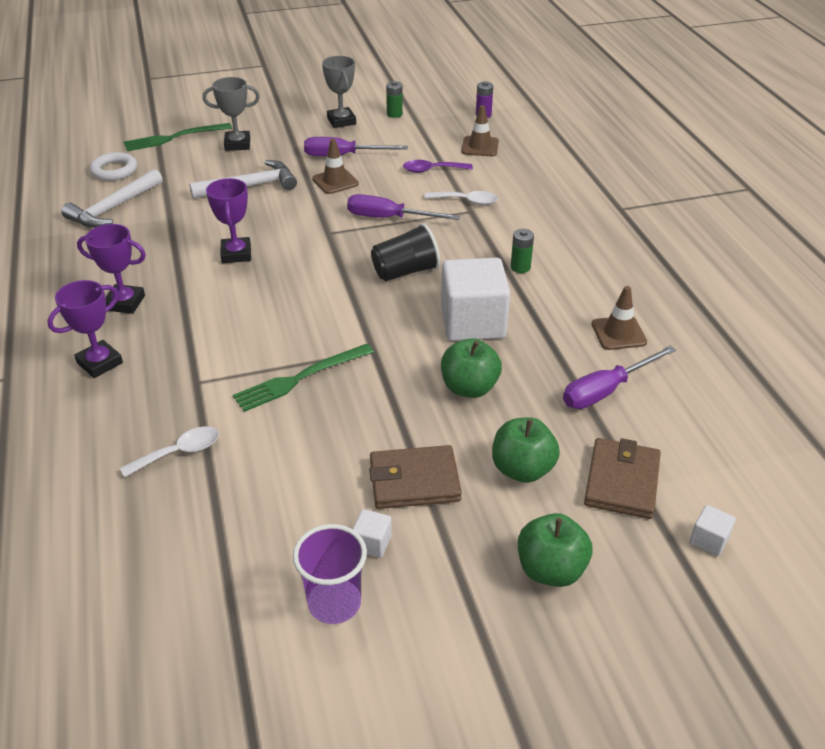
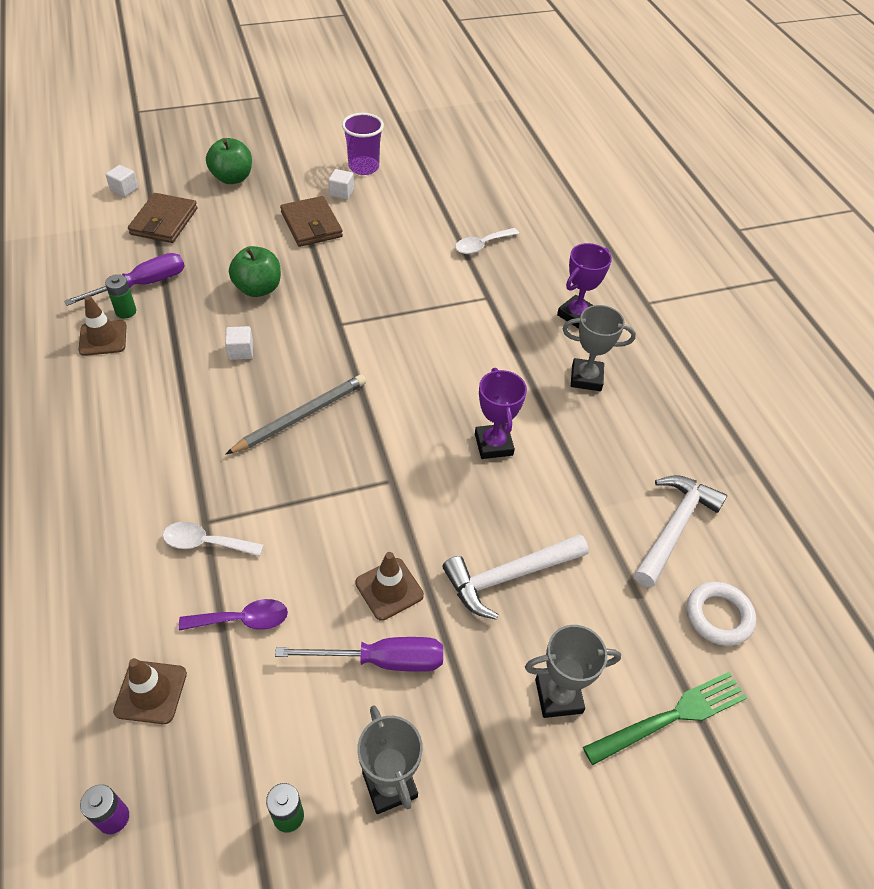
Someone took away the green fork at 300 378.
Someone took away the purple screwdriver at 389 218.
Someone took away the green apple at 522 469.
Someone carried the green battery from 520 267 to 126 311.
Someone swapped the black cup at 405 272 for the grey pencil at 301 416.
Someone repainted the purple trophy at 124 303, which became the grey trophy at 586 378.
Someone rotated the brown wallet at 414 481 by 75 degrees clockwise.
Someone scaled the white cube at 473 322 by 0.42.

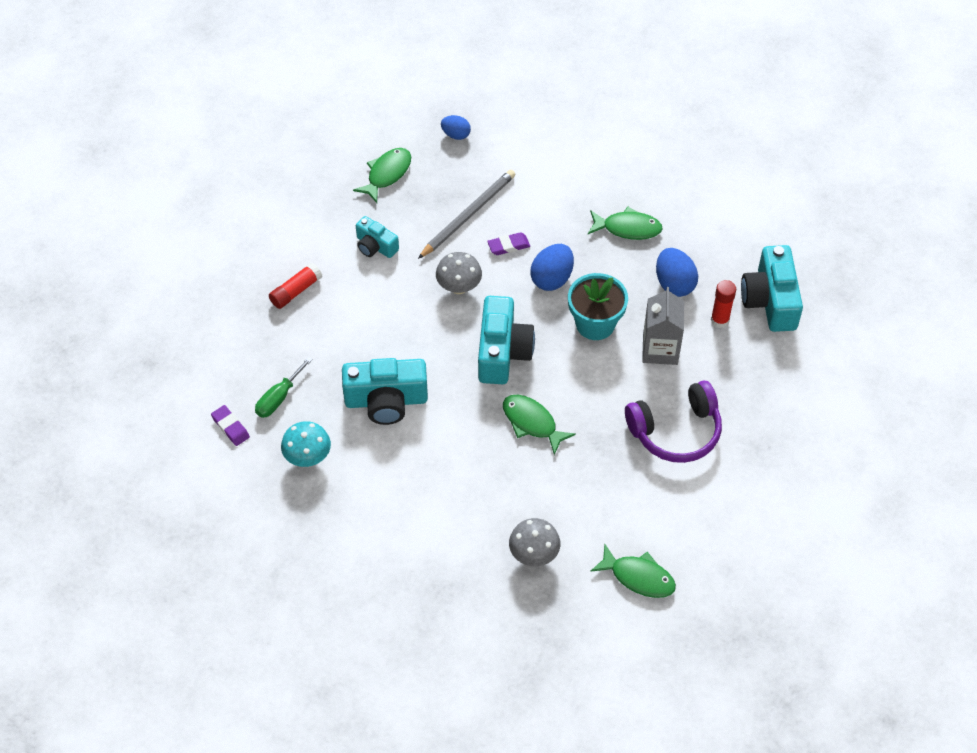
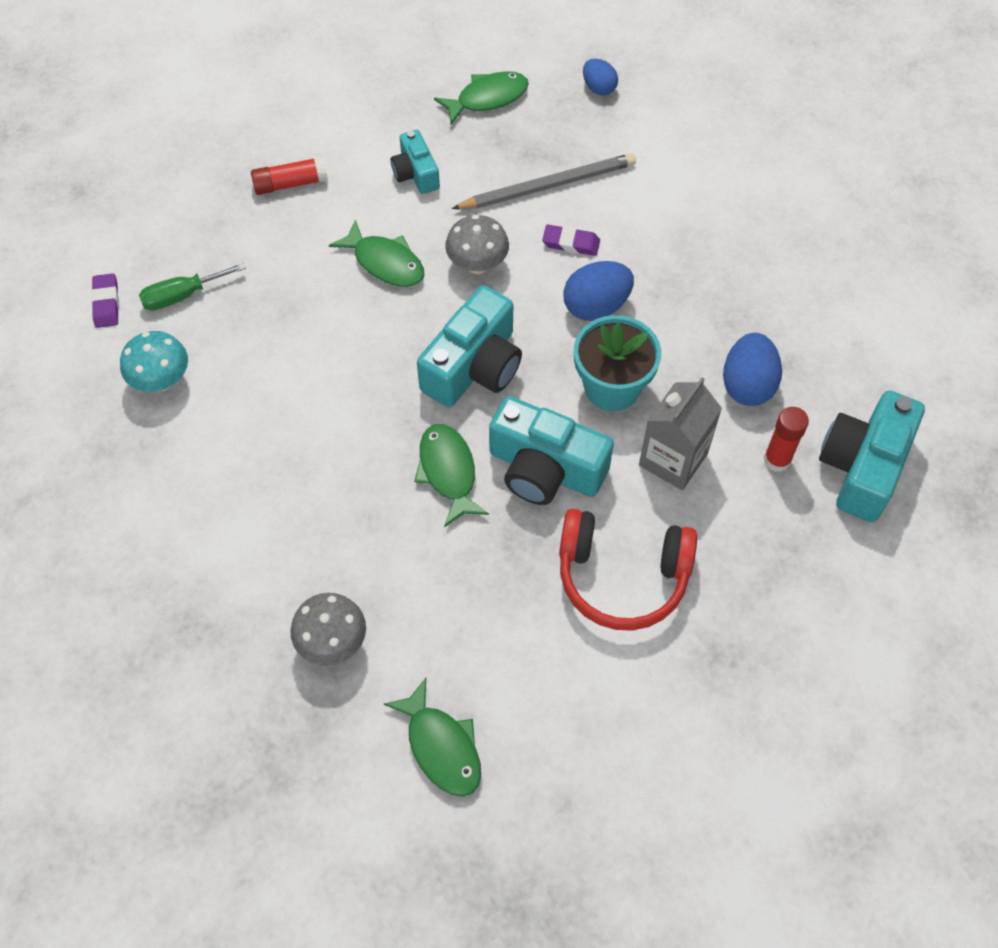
Someone carried the turquoise camera from 386 400 to 545 469.
Someone carried the green fish from 628 228 to 385 262.
Someone repainted the purple headphones at 676 431, which became the red headphones at 622 576.

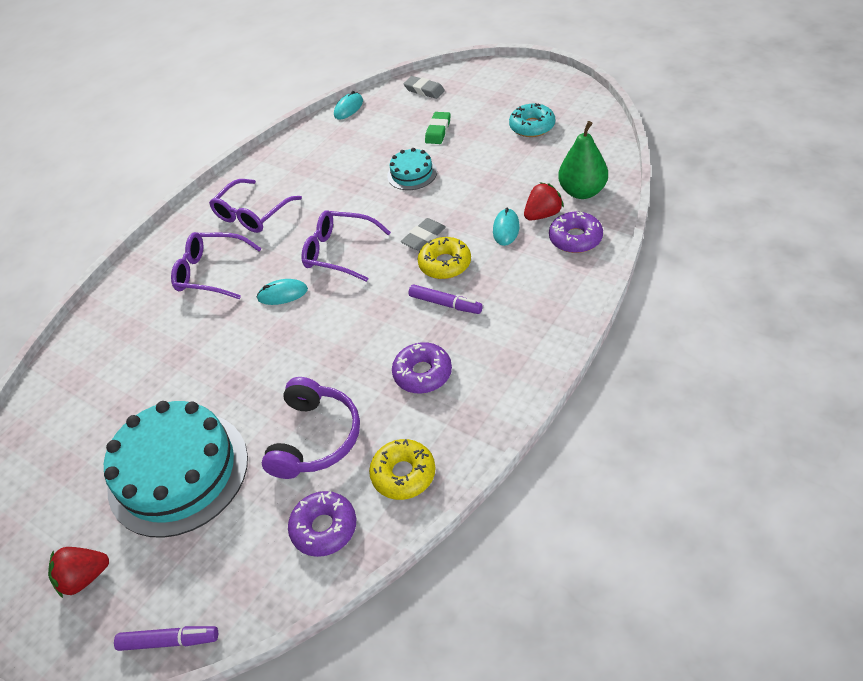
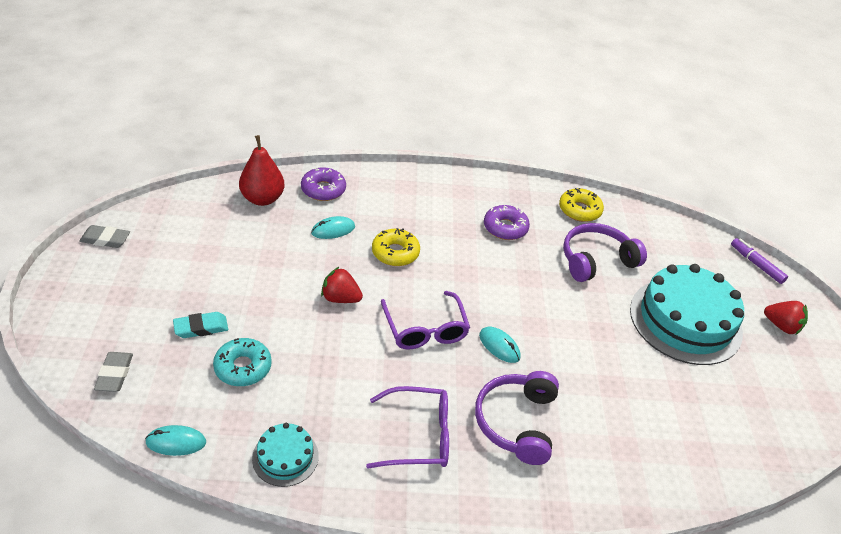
Someone took away the purple donut at 324 528.
Someone took away the purple marker at 445 304.
Someone carried the turquoise cake from 412 174 to 285 457.
Someone carried the grey eraser from 424 237 to 105 239.
Someone carried the turquoise donut from 532 126 to 243 367.
Someone carried the red strawberry from 542 215 to 340 298.
Someone swapped the purple glasses at 211 272 for the purple headphones at 516 422.
Someone repainted the green eraser at 438 131, which became the turquoise eraser at 201 328.
Someone repainted the green pear at 582 192, which became the red pear at 262 199.

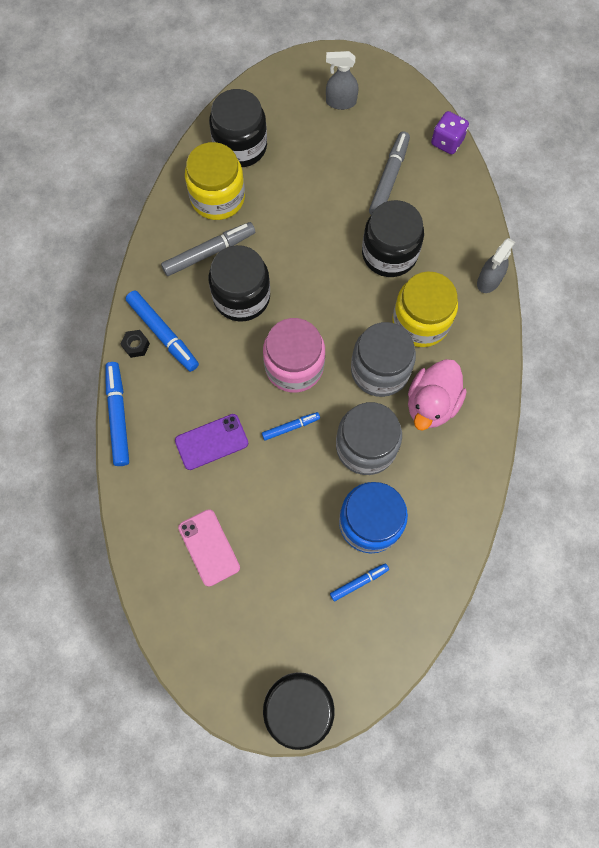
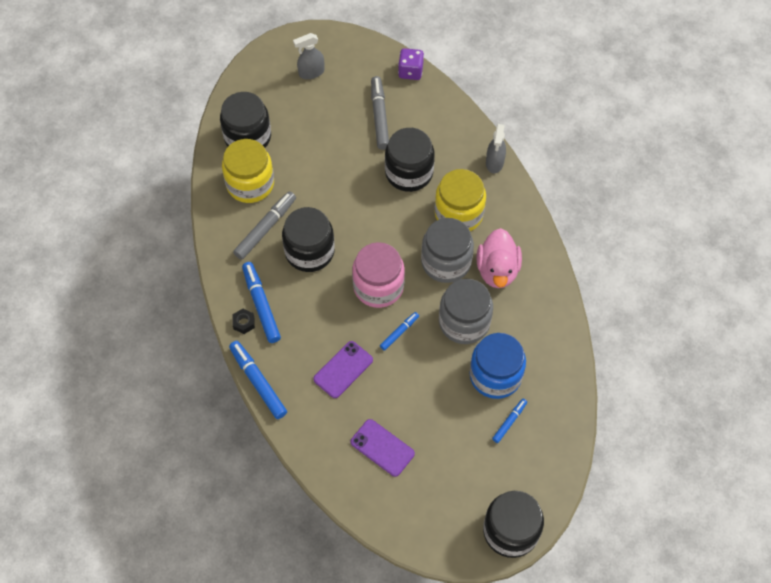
Someone repainted the pink phone at 209 547, which became the purple phone at 382 448.
Someone rotated the blue marker at 163 334 by 135 degrees counterclockwise.

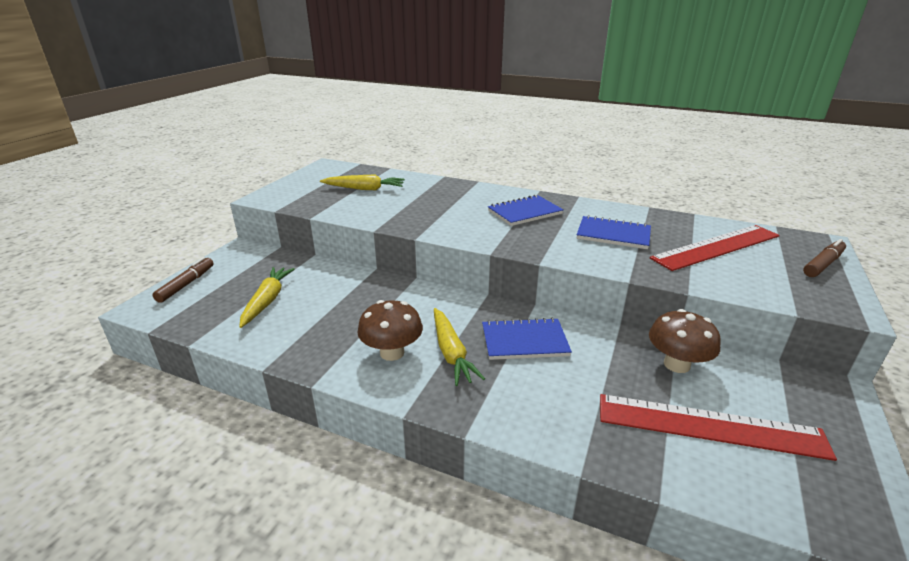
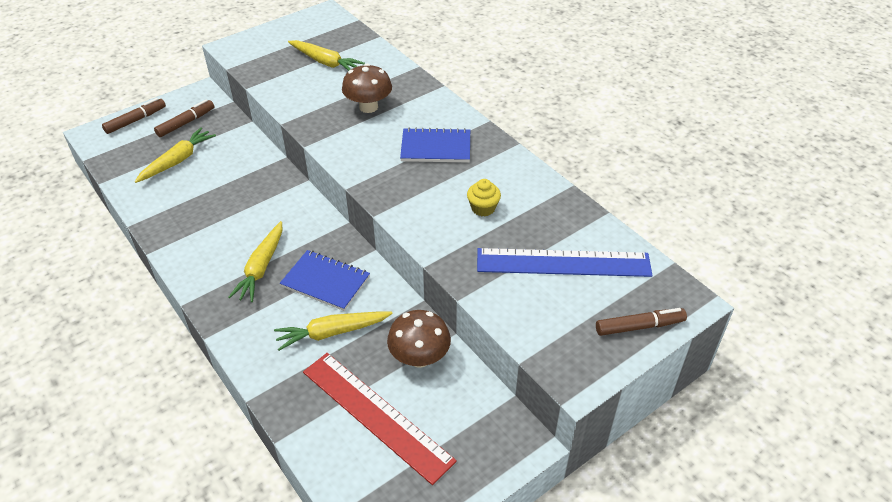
Someone put down the brown marker at 186 123.
Someone put down the yellow carrot at 332 333.
Someone carried the brown mushroom from 392 352 to 368 107.
Someone swapped the blue notebook at 613 235 for the yellow cupcake at 483 208.
Someone repainted the red ruler at 716 247, which became the blue ruler at 563 263.

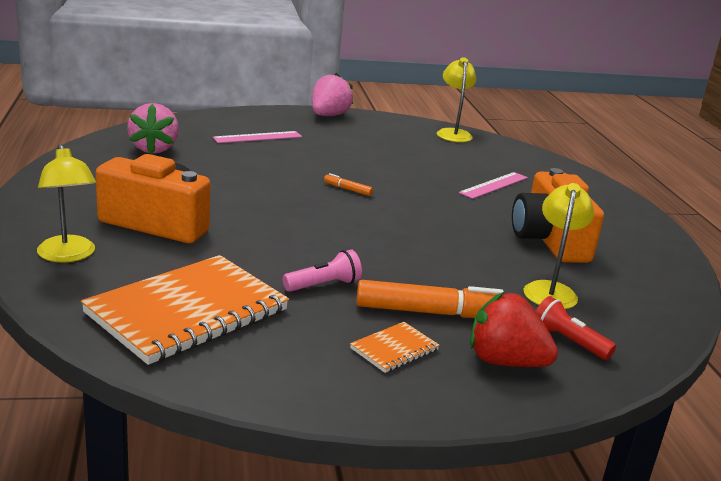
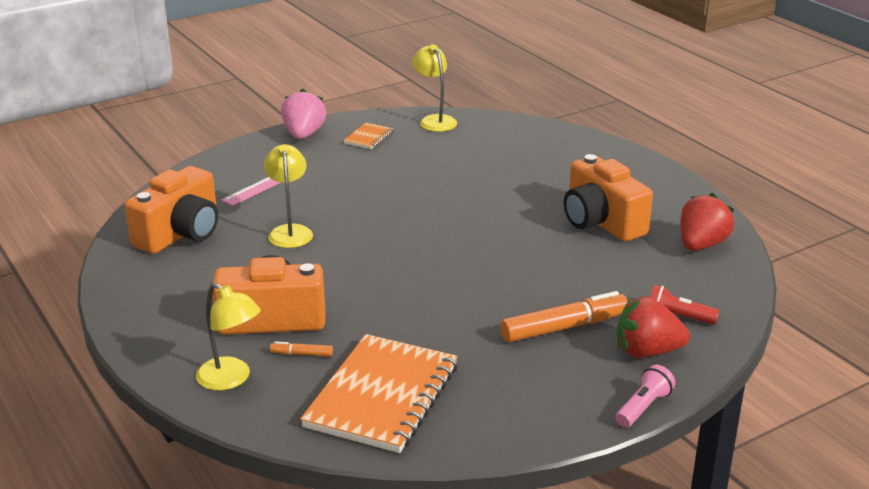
Someone took away the pink ruler at 494 185.
Someone put down the red strawberry at 701 245.
Someone carried the pink flashlight from 324 285 to 643 407.
Someone carried the orange marker from 348 189 to 302 354.
Someone carried the orange notebook from 394 349 to 368 137.
Someone carried the yellow lamp from 550 290 to 290 231.
Someone swapped the pink strawberry at 154 149 for the orange camera at 181 234.

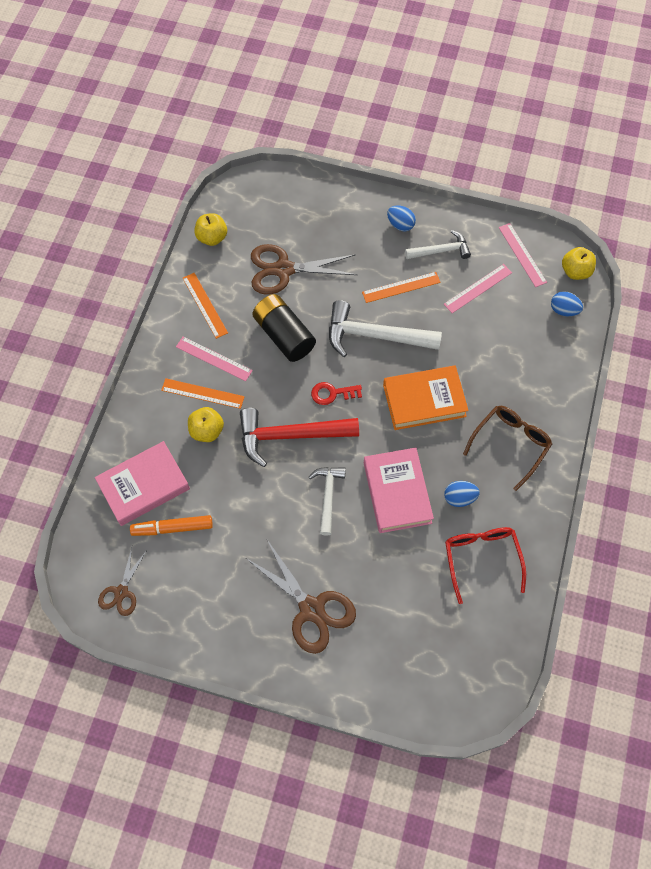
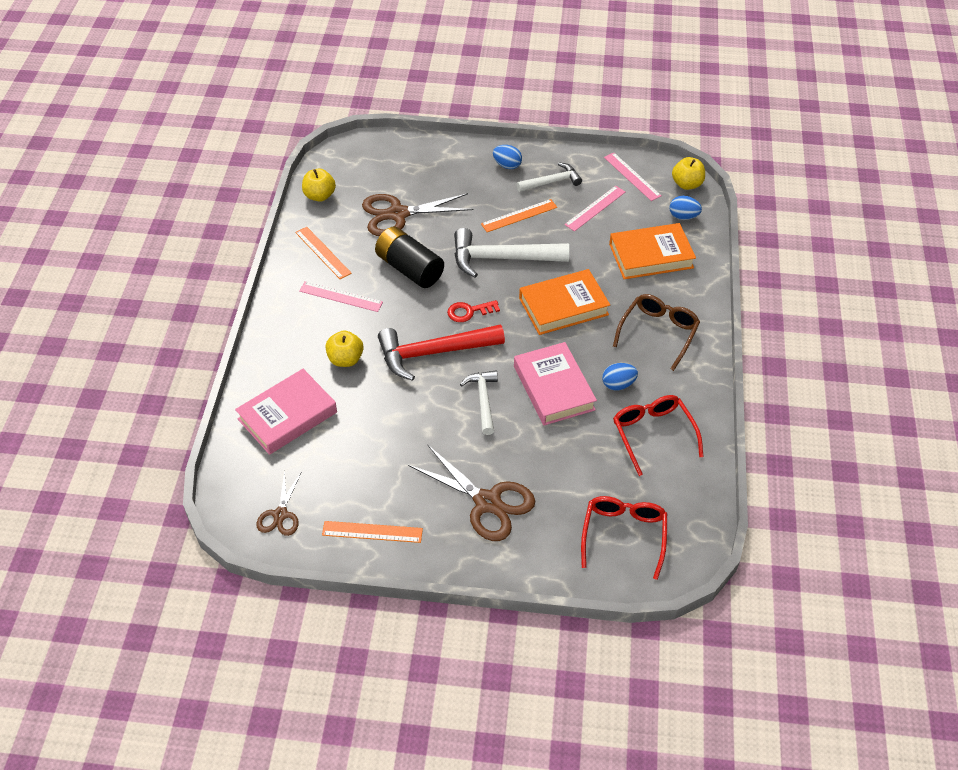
Someone took away the orange marker at 173 528.
Someone put down the red glasses at 623 535.
Someone put down the orange book at 651 256.
Someone carried the orange ruler from 202 393 to 372 532.

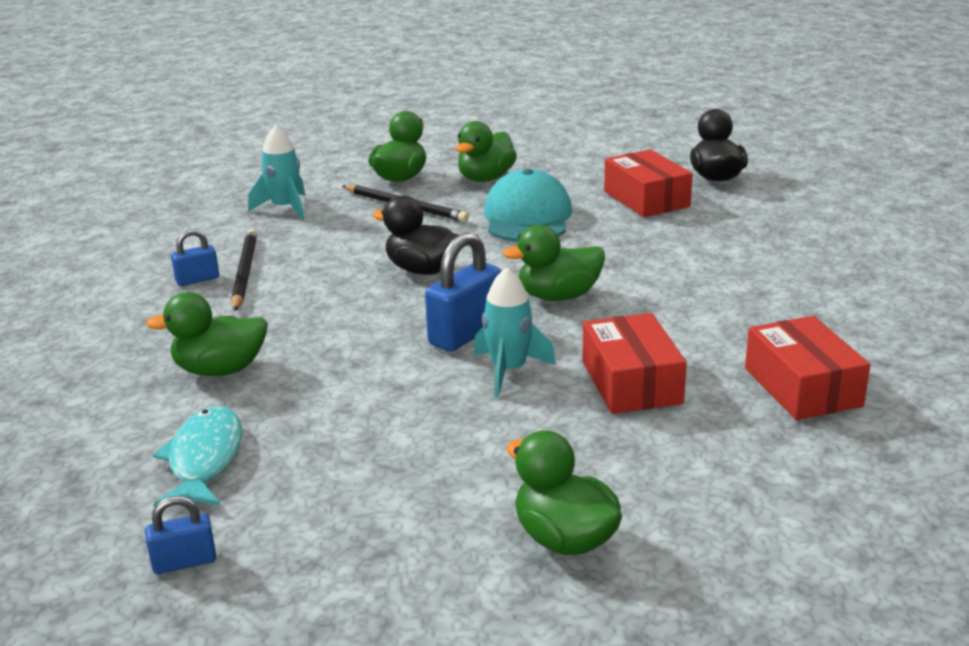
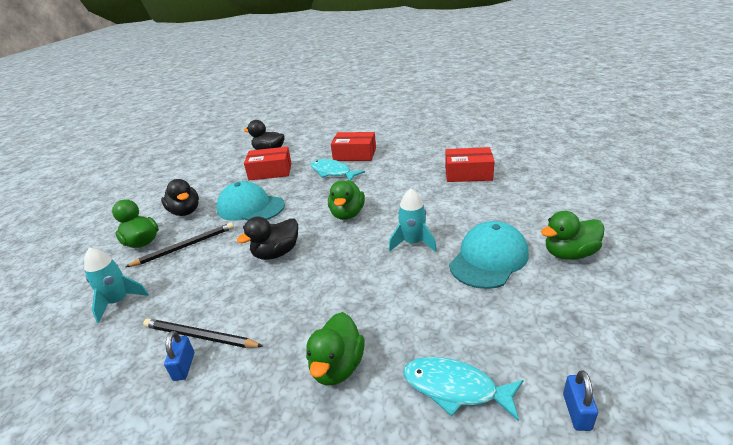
Someone took away the blue padlock at 466 334.
Someone put down the turquoise fish at 333 172.
Someone put down the turquoise cap at 489 259.
Someone carried the red box from 631 382 to 354 154.
Someone repainted the green duck at 485 178, which became the black duck at 185 212.

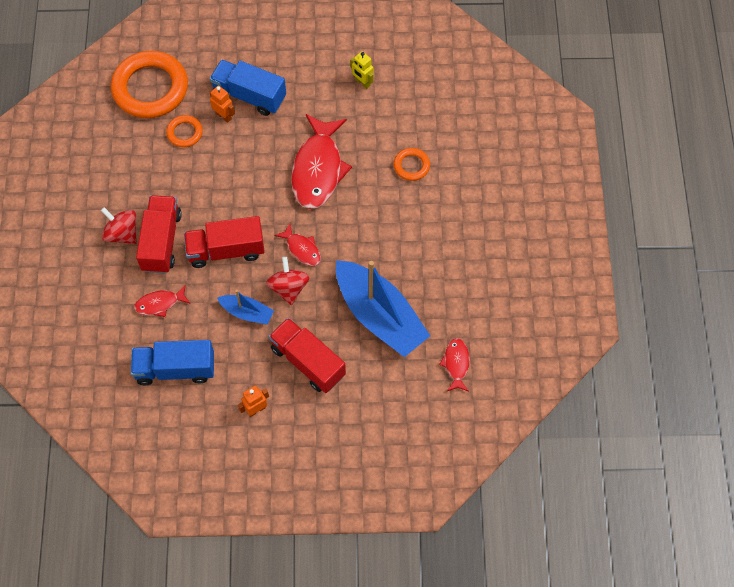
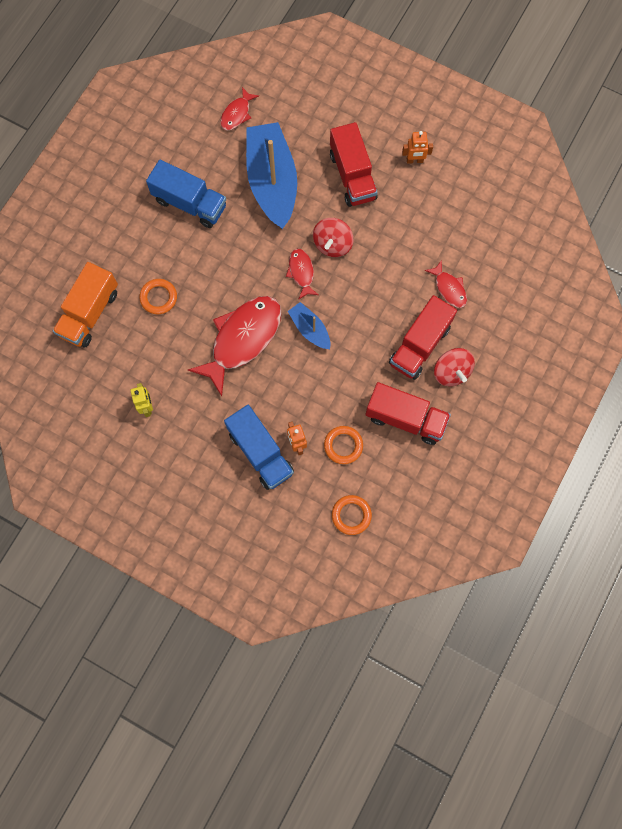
Someone put down the orange truck at 90 313.
Someone carried the blue truck from 175 369 to 190 203.
Someone carried the red truck from 226 250 to 405 418.
Someone carried the blue boat from 247 312 to 310 329.
Someone rotated the red fish at 160 304 by 45 degrees clockwise.
Someone scaled the orange ring at 150 88 by 0.46.

